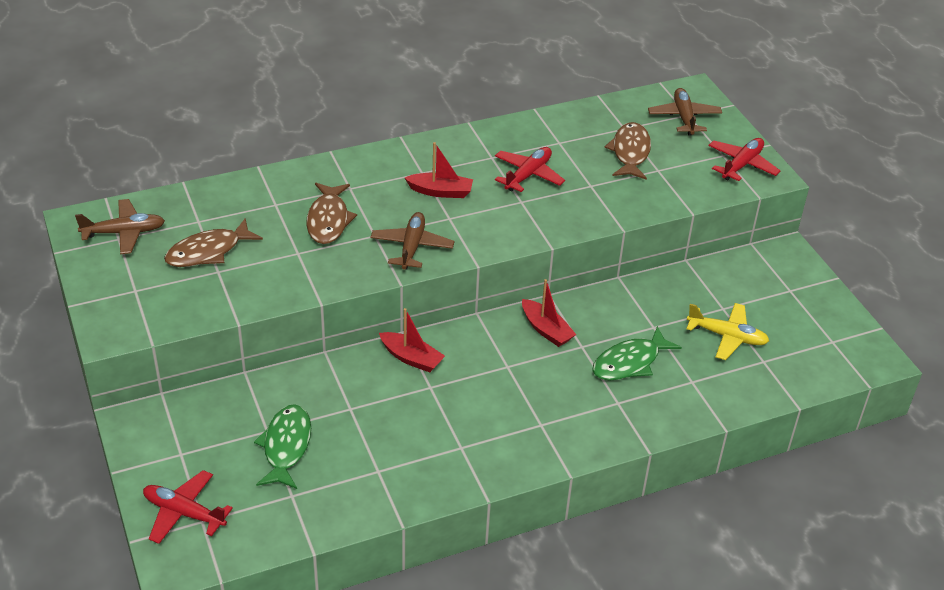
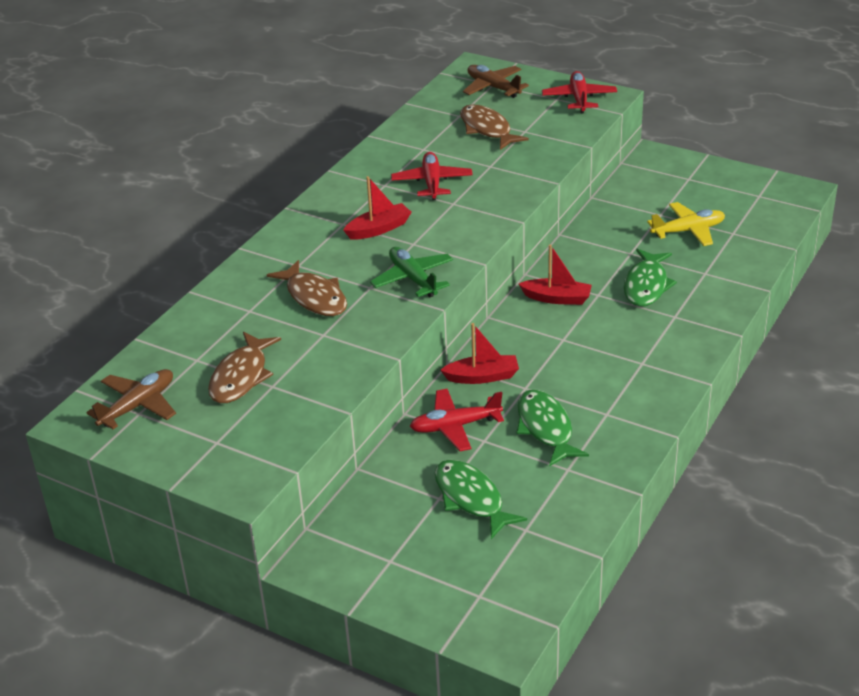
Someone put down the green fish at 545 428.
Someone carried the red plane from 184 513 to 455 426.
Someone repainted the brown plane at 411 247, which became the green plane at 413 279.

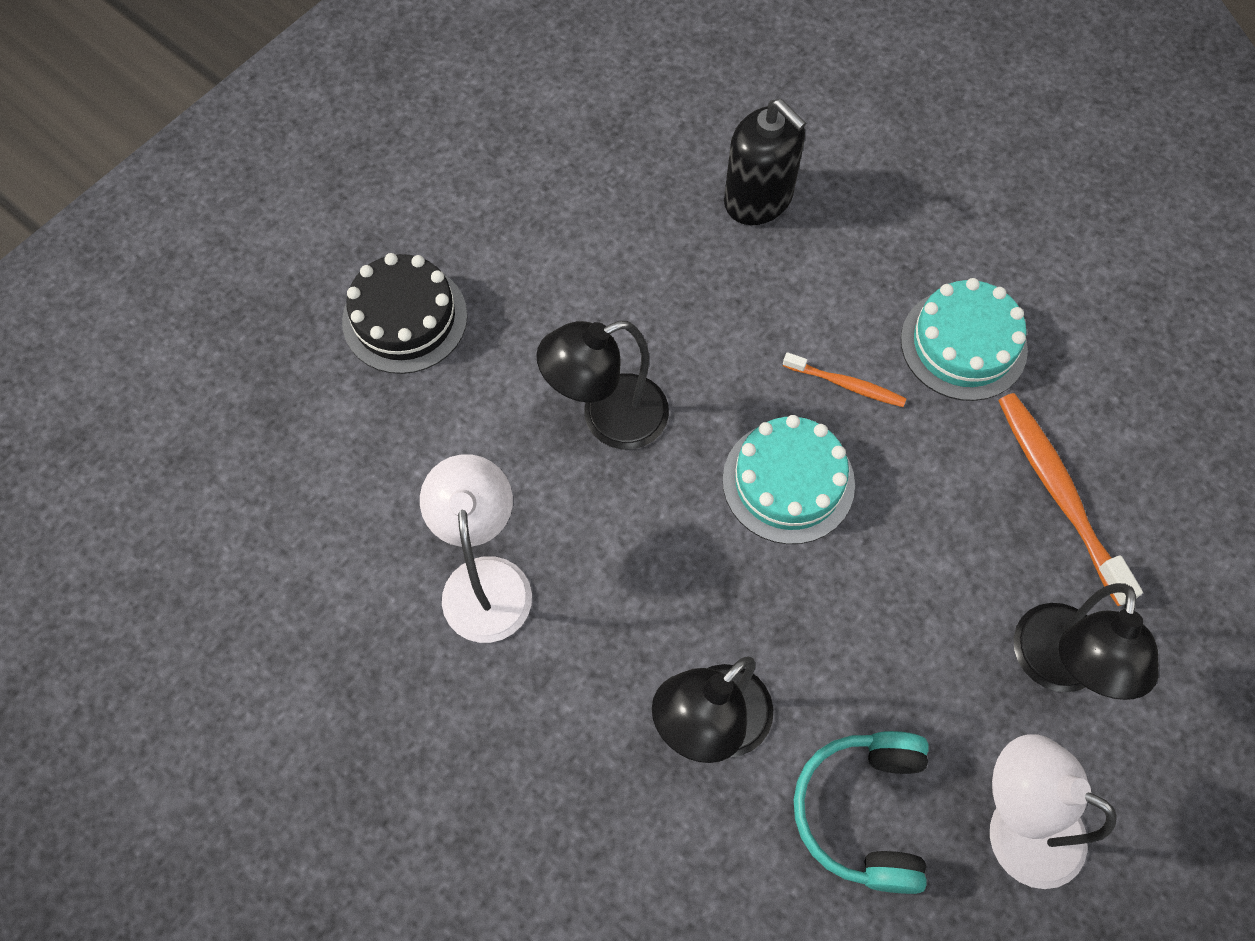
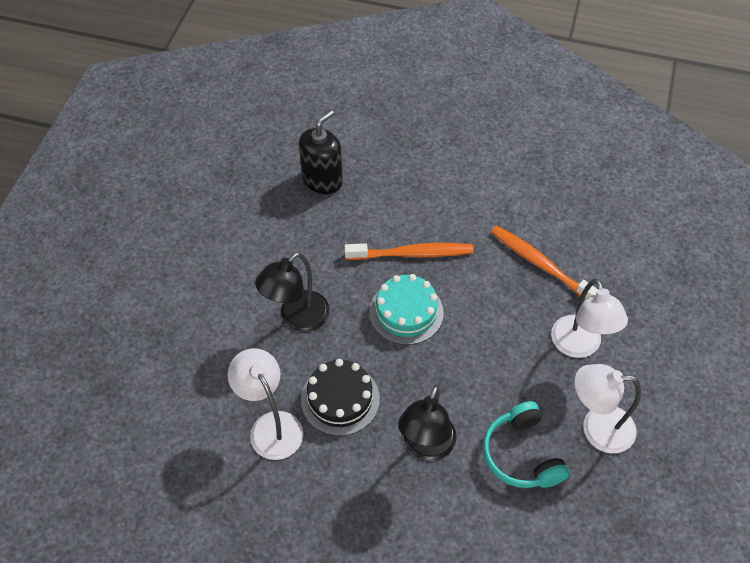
Someone took away the turquoise cake at 963 344.
Someone carried the black cake from 405 318 to 340 399.
Someone repainted the black lamp at 1056 668, which became the white lamp at 579 346.
Someone rotated the black soap dispenser at 758 199 by 75 degrees counterclockwise.
Someone scaled the orange toothbrush at 846 384 by 1.81.

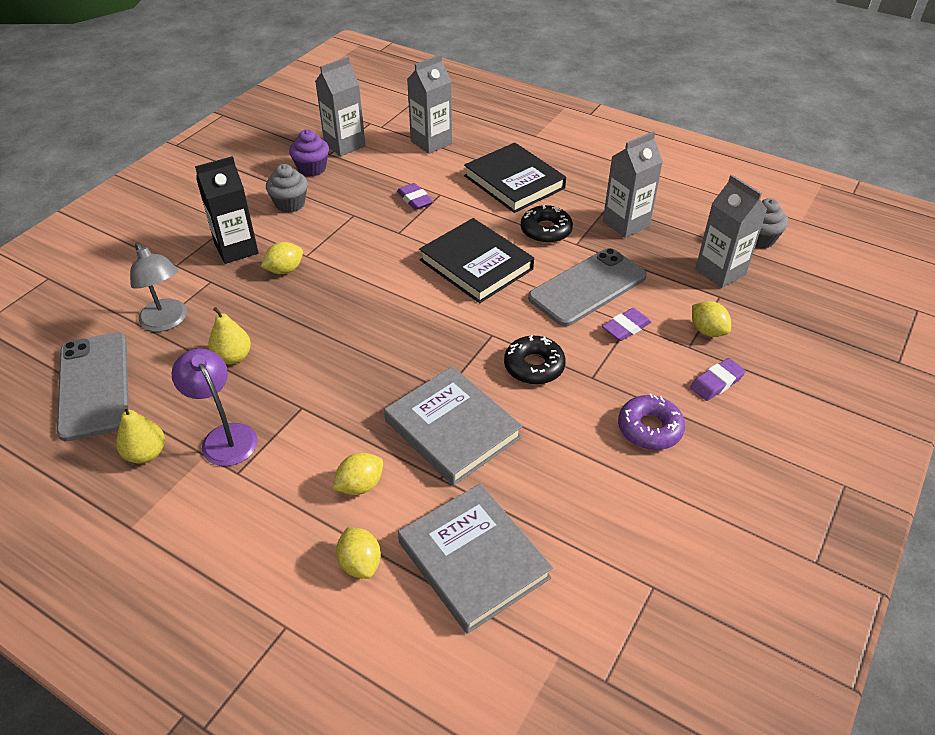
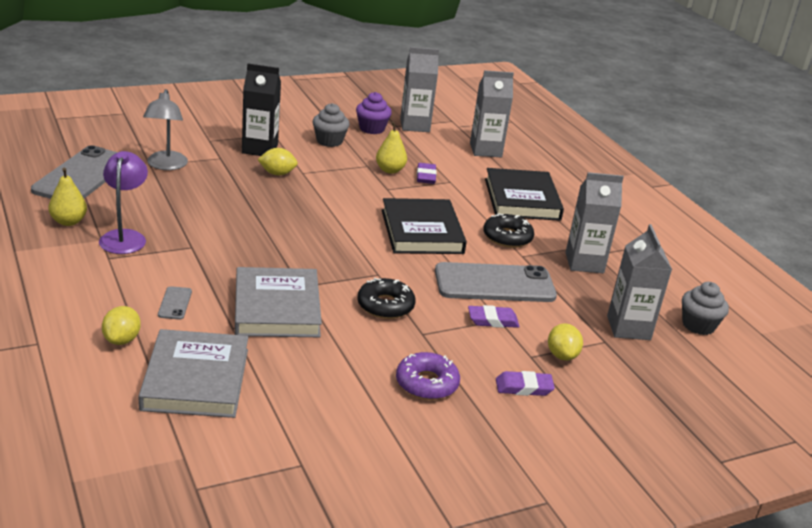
Someone carried the yellow pear from 233 357 to 390 170.
Someone swapped the yellow lemon at 360 485 for the grey phone at 175 303.

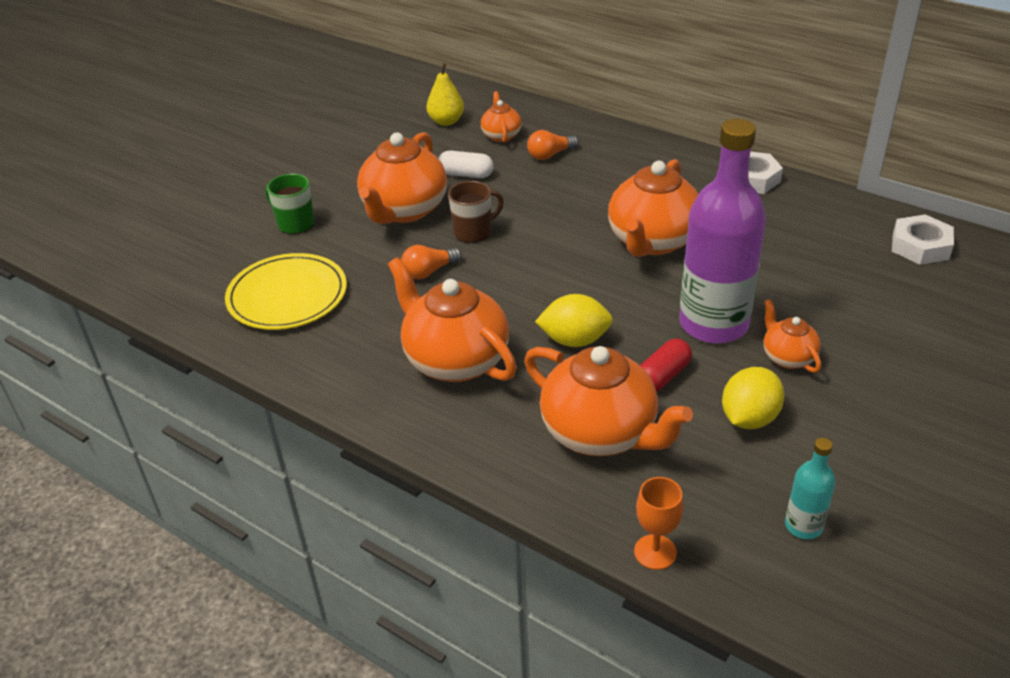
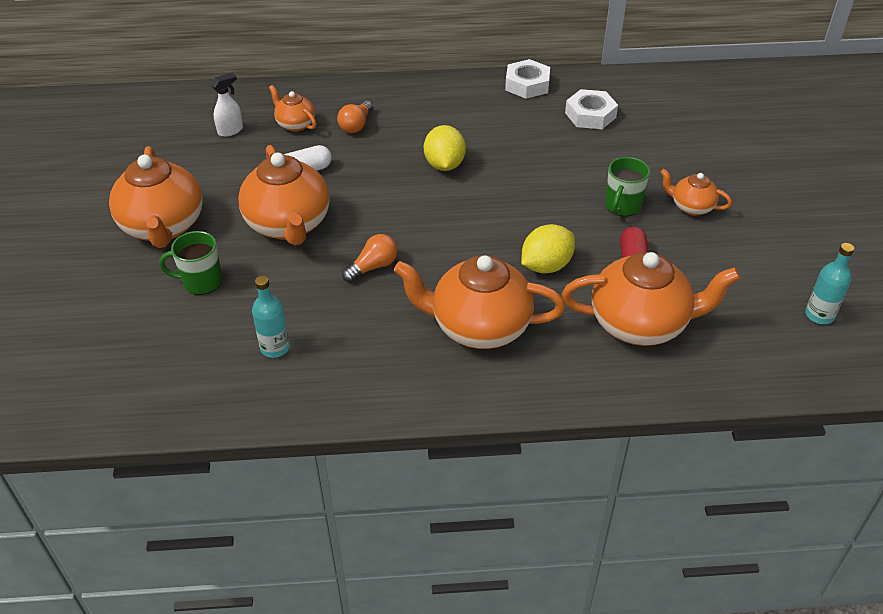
Someone took away the brown mug at 474 232.
Someone took away the orange goblet at 655 552.
Someone carried the orange teapot from 652 241 to 163 227.
Someone carried the yellow lemon from 749 418 to 444 165.
Someone carried the white nut from 920 246 to 590 115.
Someone swapped the yellow plate at 287 296 for the turquoise bottle at 275 348.
Someone swapped the yellow pear at 446 121 for the white spray bottle at 231 130.
Someone swapped the purple bottle at 713 324 for the green mug at 622 206.
Someone rotated the orange light bulb at 429 271 by 150 degrees counterclockwise.

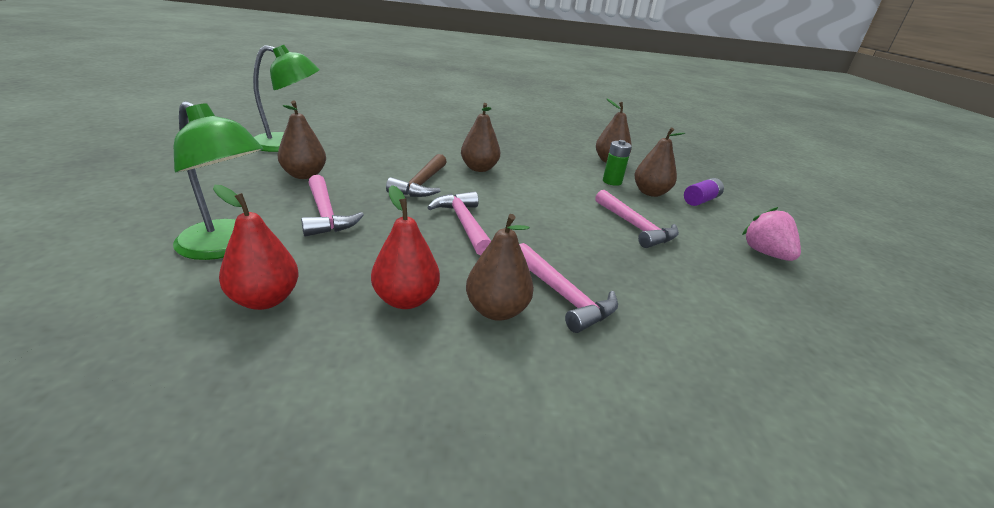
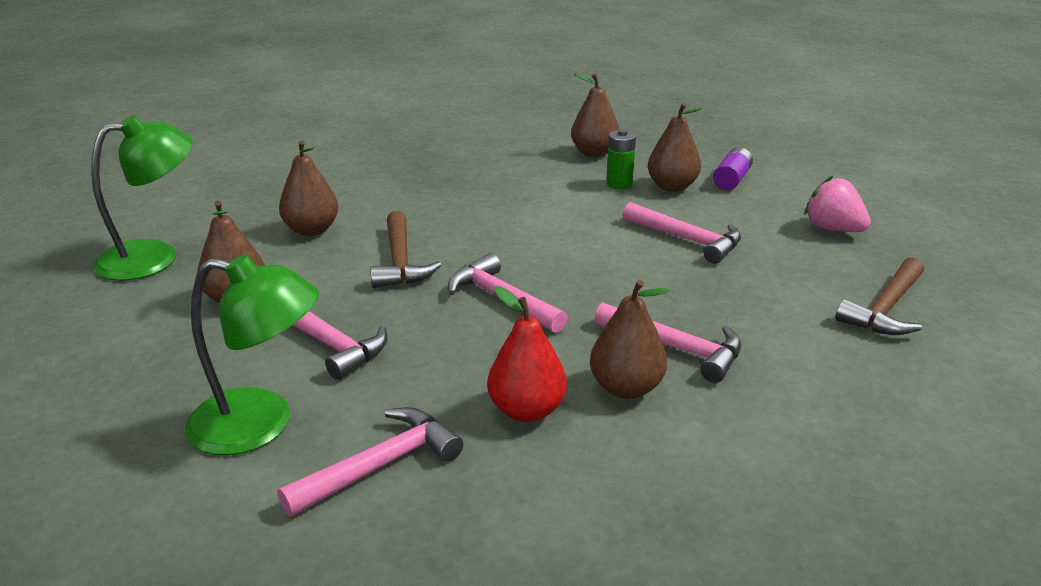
Someone put down the brown hammer at 885 309.
Someone carried the brown pear from 479 168 to 311 230.
Someone swapped the red pear at 265 299 for the pink hammer at 380 466.

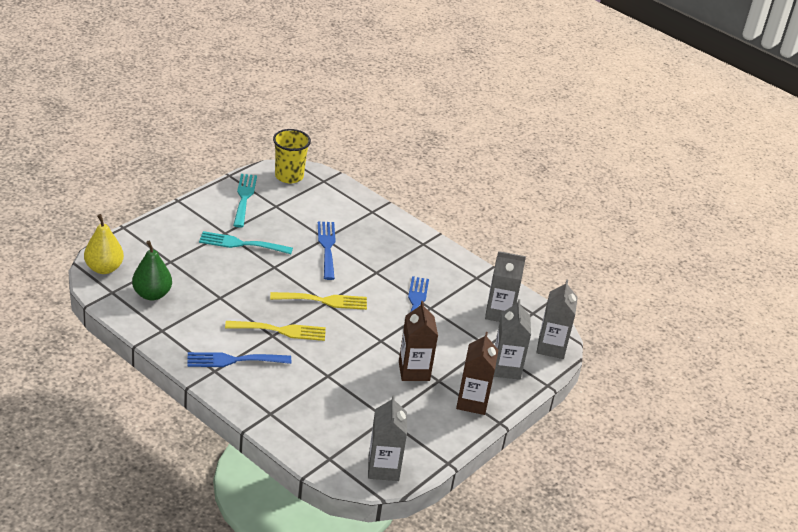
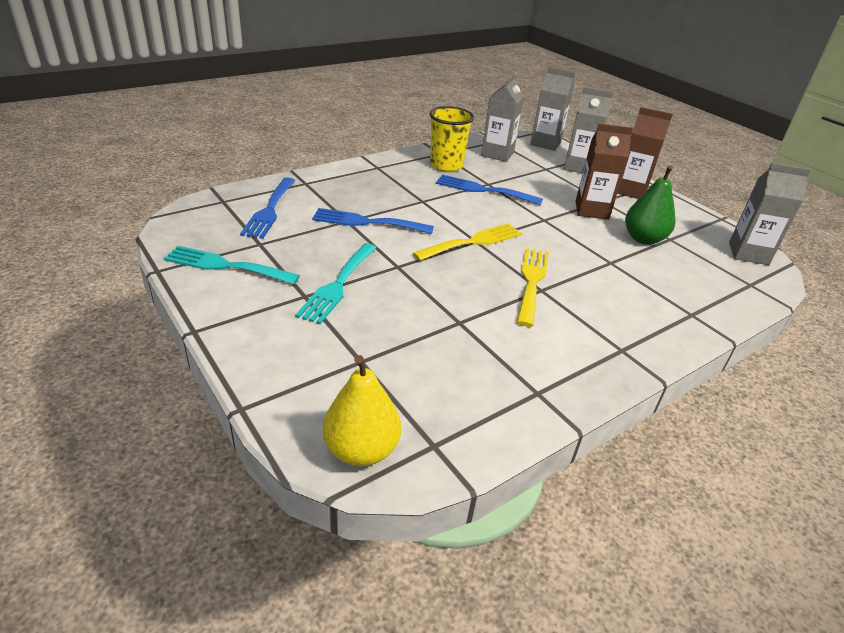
Someone carried the green pear from 152 294 to 643 239.
Someone carried the blue fork from 233 360 to 270 210.
Someone carried the yellow cup from 289 176 to 446 165.
Someone rotated the yellow fork at 323 301 by 45 degrees clockwise.

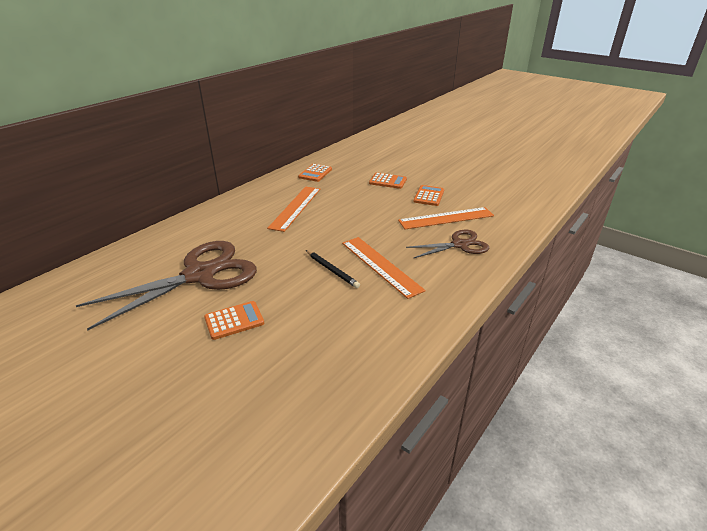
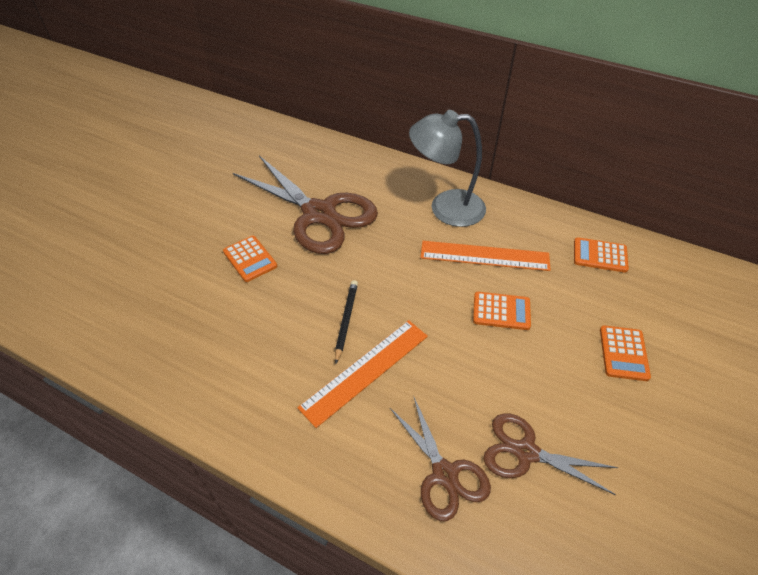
Someone put down the grey lamp at 445 208.
Someone carried the orange calculator from 429 196 to 501 311.
Someone swapped the orange ruler at 446 218 for the brown scissors at 526 452.
Someone rotated the black pencil at 332 270 by 150 degrees clockwise.

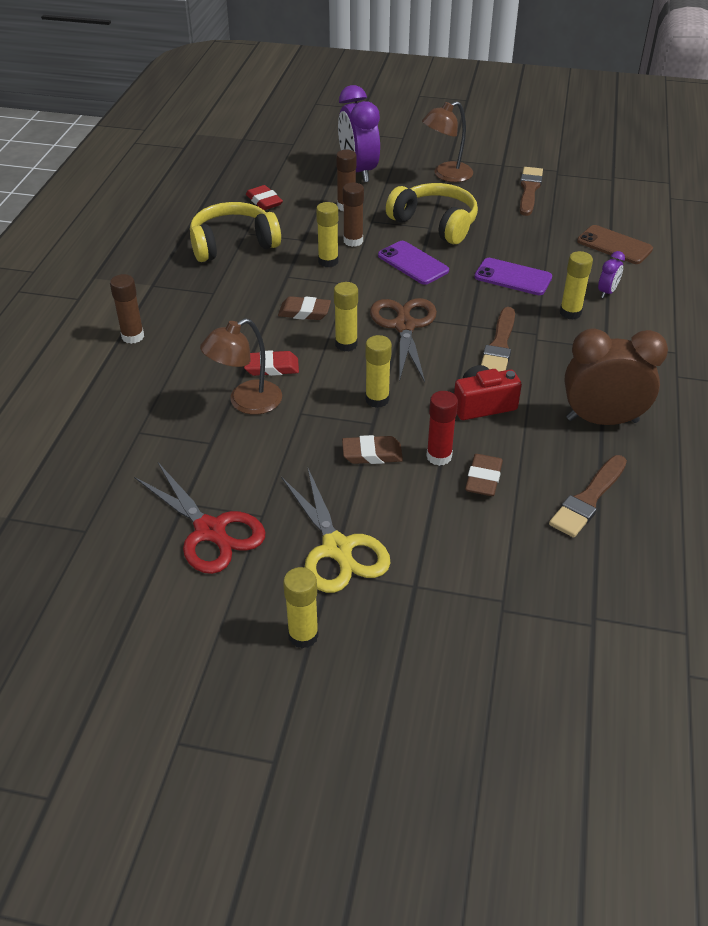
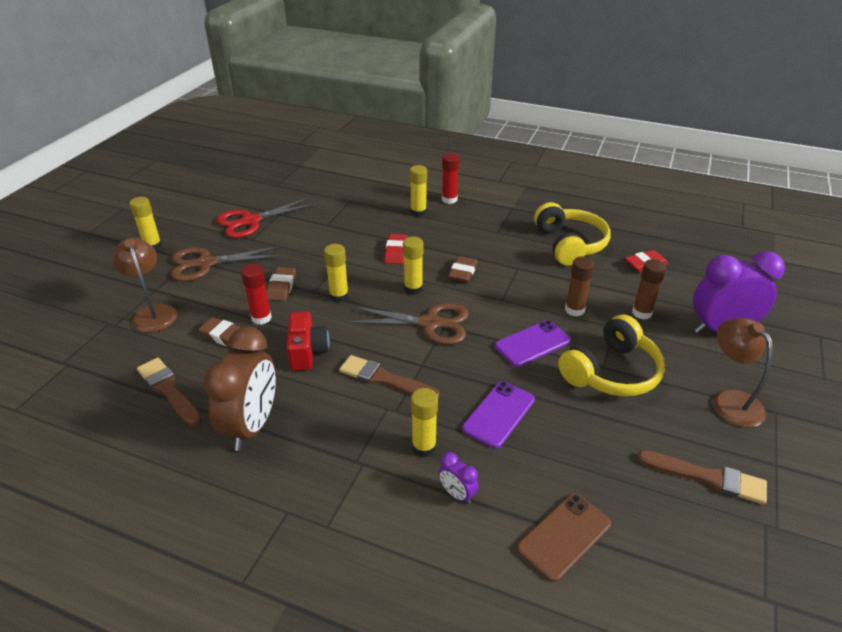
Someone carried the brown lamp from 246 402 to 153 312.
Someone carried the yellow glue stick from 328 261 to 418 212.
Someone repainted the brown glue stick at 133 336, which became the red glue stick at 449 199.
Someone repainted the yellow scissors at 337 548, which became the brown scissors at 206 263.

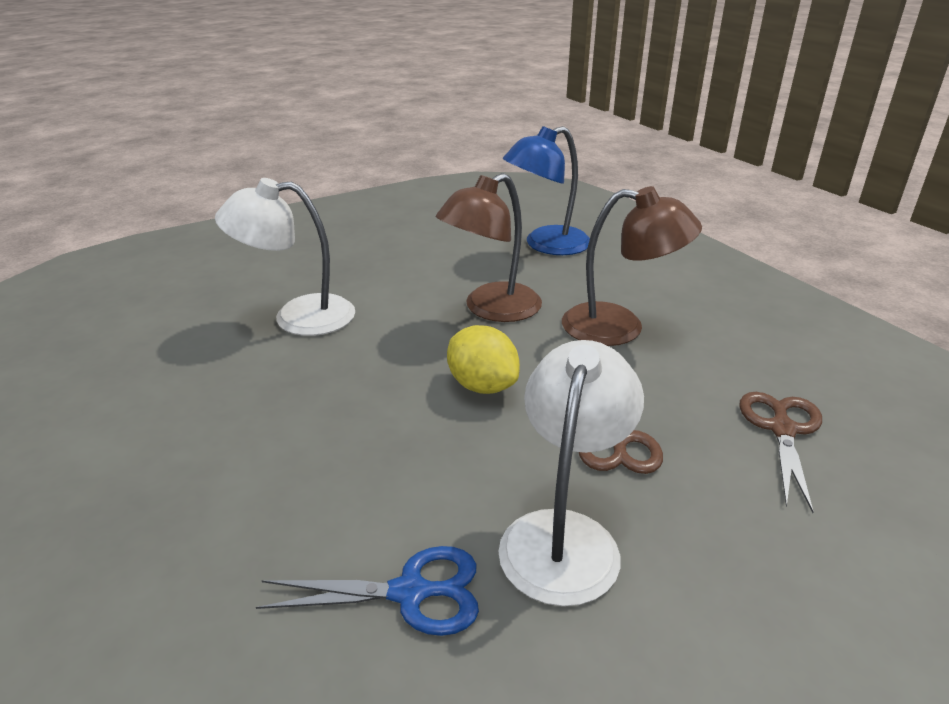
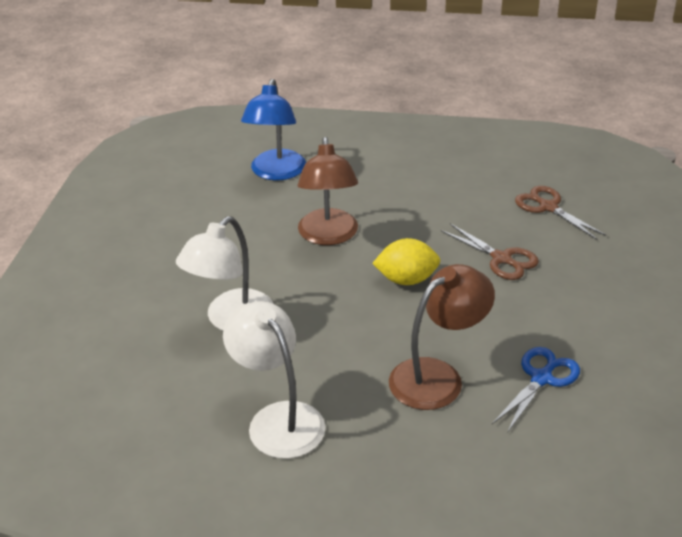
Someone carried the white lamp from 564 535 to 278 419.
Someone carried the brown lamp from 619 327 to 437 376.

